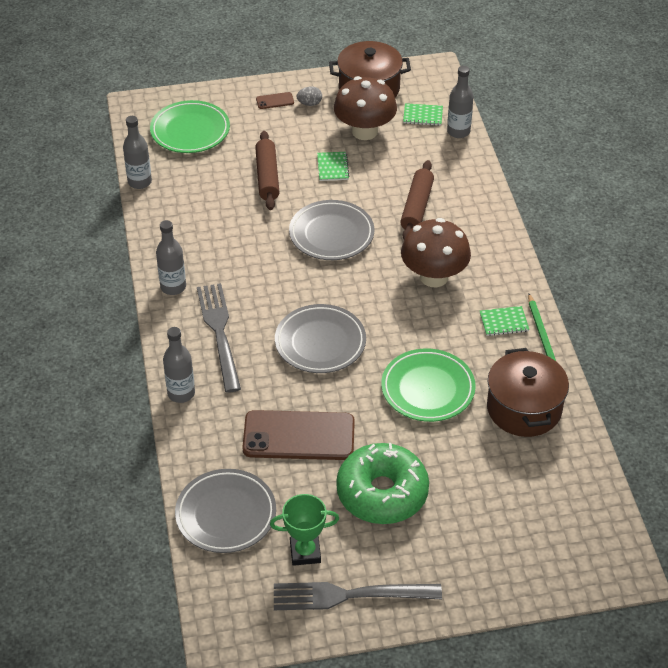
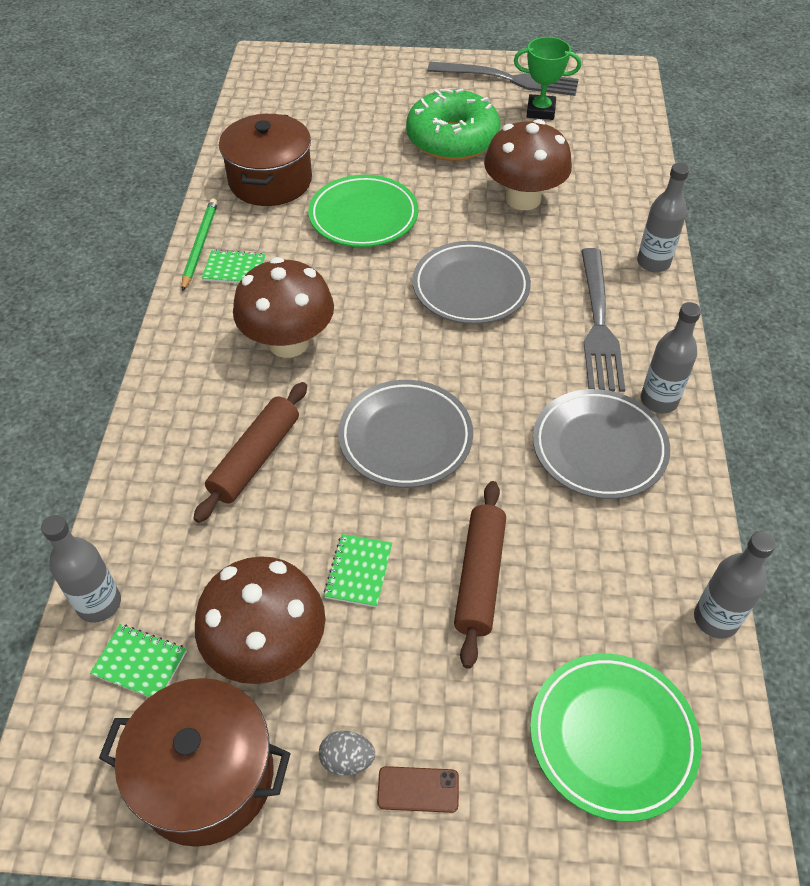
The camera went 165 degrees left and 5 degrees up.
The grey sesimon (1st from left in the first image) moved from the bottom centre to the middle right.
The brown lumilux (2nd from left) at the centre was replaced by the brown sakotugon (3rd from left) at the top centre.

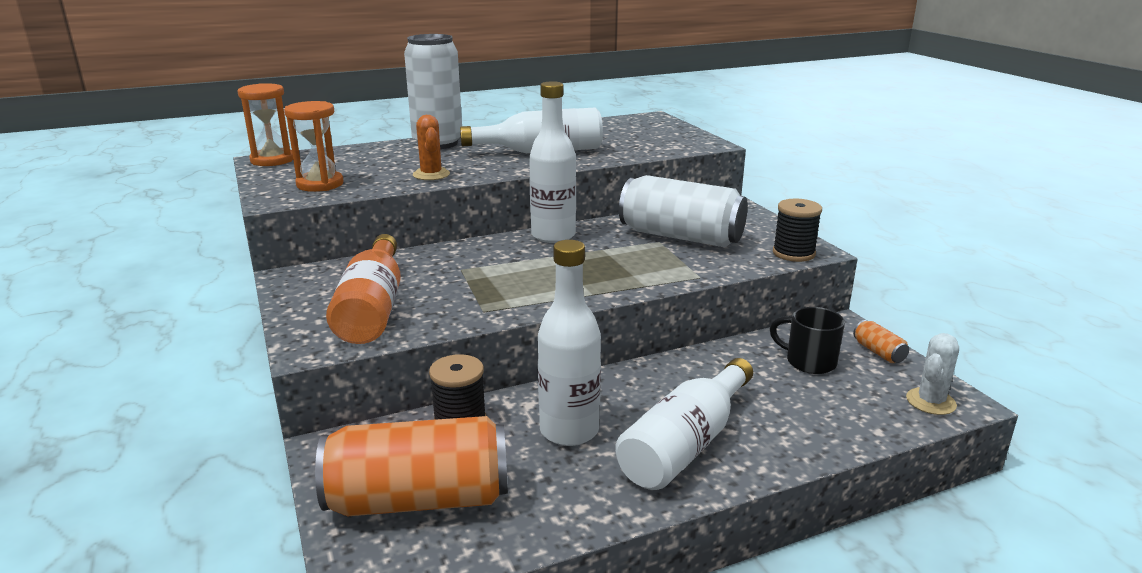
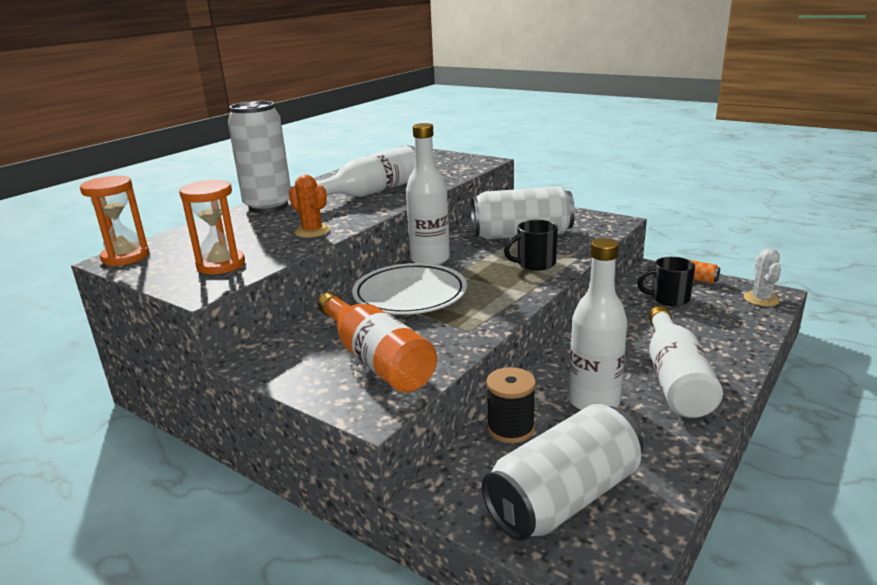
The camera went 30 degrees left and 0 degrees up.
The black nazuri (2nd from left) at the middle right disappeared.
The white sesimon at the centre appeared.
The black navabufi (1st from left) at the centre appeared.
The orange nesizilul (1st from left) at the bottom centre became the white nesizilul (3rd from left) at the bottom centre.

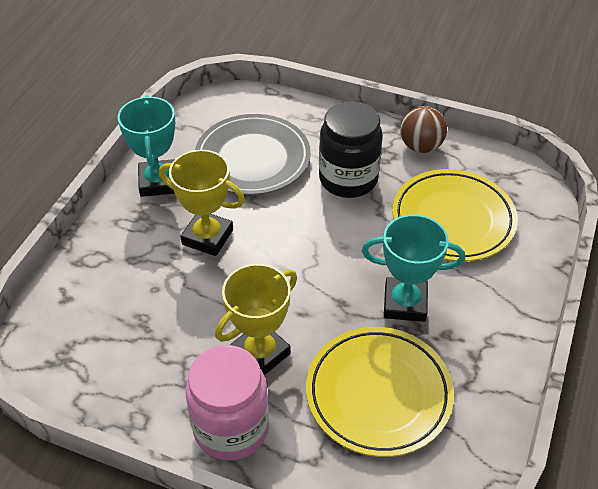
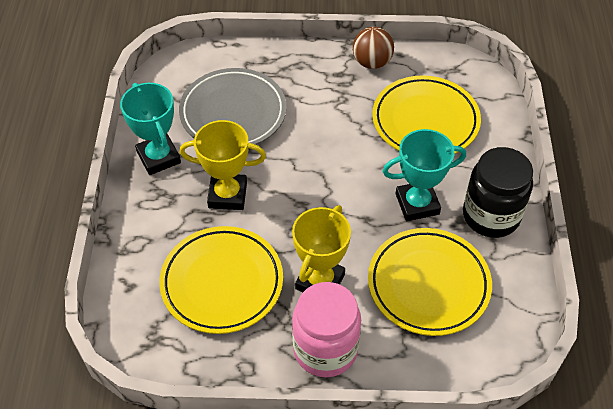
The camera went 20 degrees left and 5 degrees up.
The yellow sesimon (1st from left) at the bottom centre appeared.
The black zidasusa moved from the top centre to the middle right.

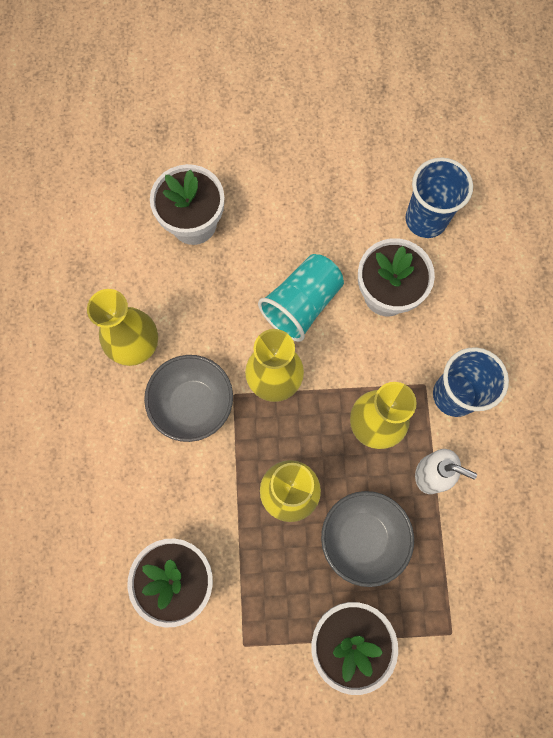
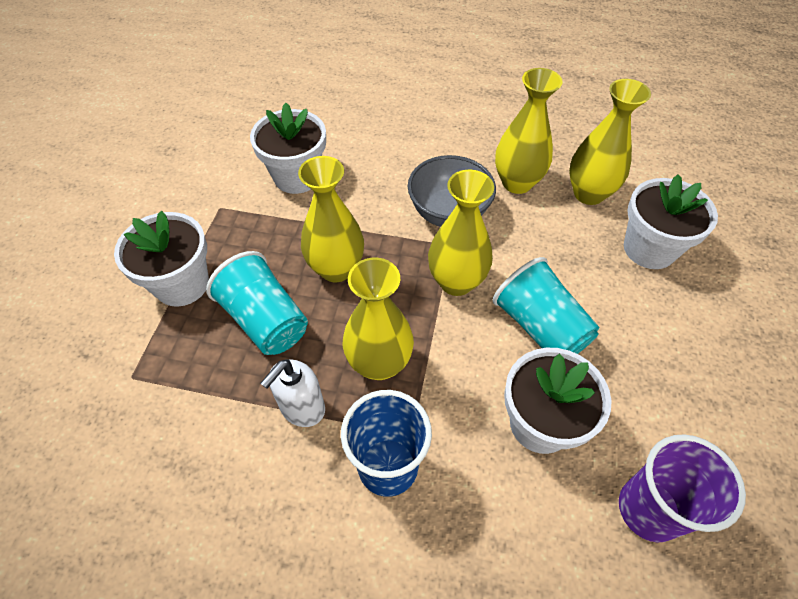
The camera went 105 degrees right and 20 degrees down.
The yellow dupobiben (5th from left) at the top right appeared.
The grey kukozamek (2nd from left) at the bottom centre was replaced by the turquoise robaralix (1st from left) at the middle left.
The blue robaralix (1st from left) at the top right became the purple robaralix at the bottom right.

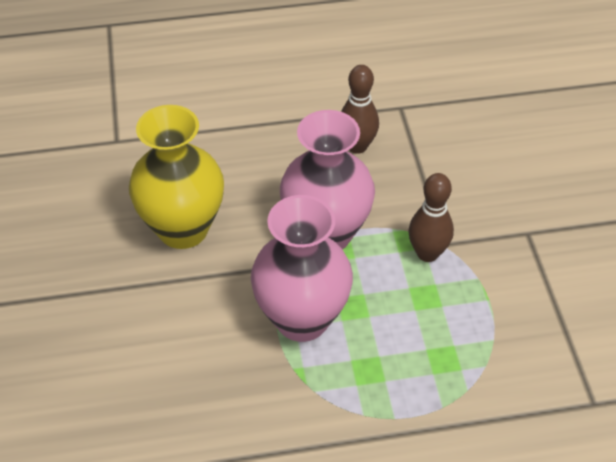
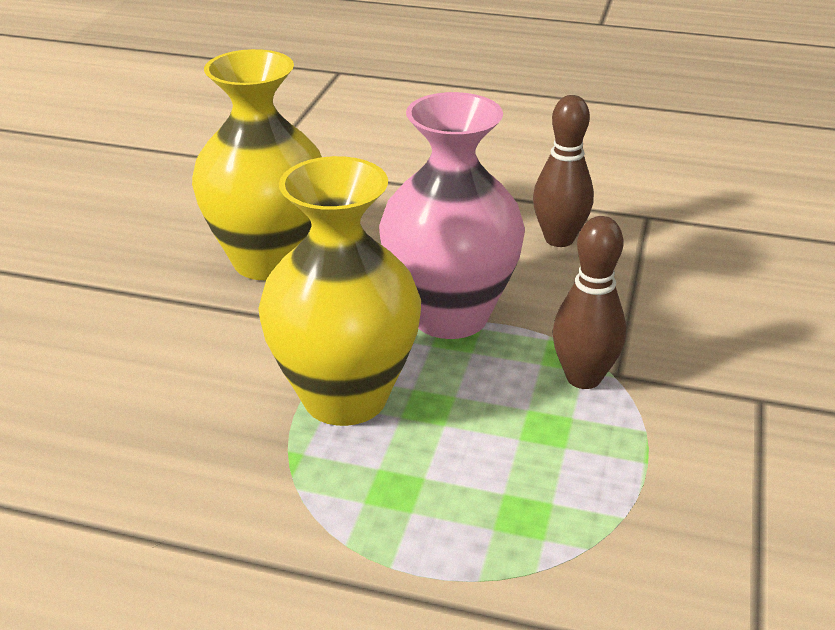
The camera went 25 degrees right and 15 degrees down.
The pink dupobiben (1st from left) at the centre became the yellow dupobiben (2nd from left) at the centre.

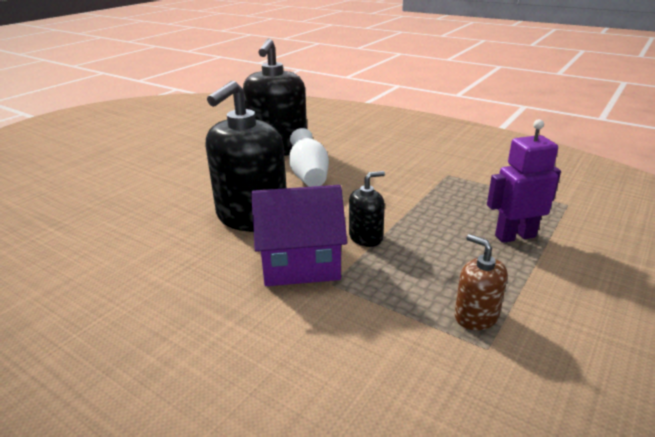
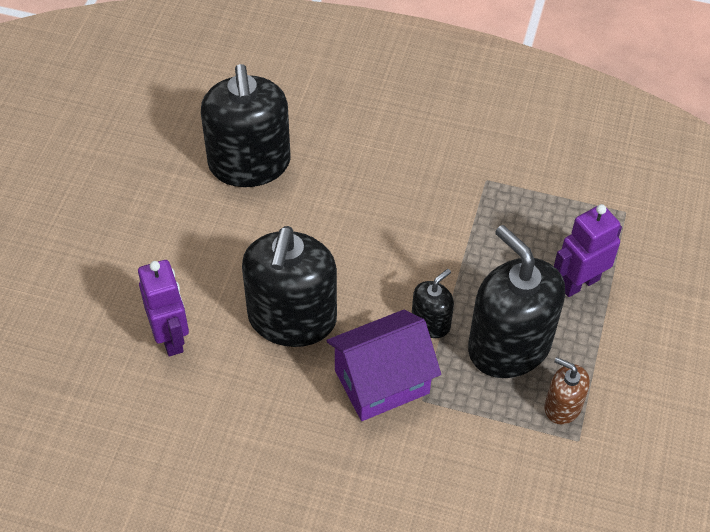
The camera went 20 degrees left and 25 degrees up.
The white dupobiben at the centre disappeared.
The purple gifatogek (1st from left) at the middle left appeared.
The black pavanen (4th from left) at the middle right appeared.

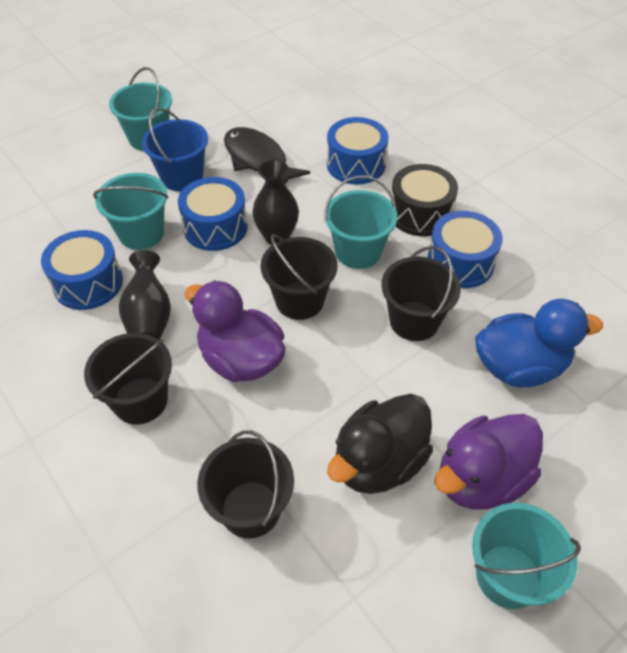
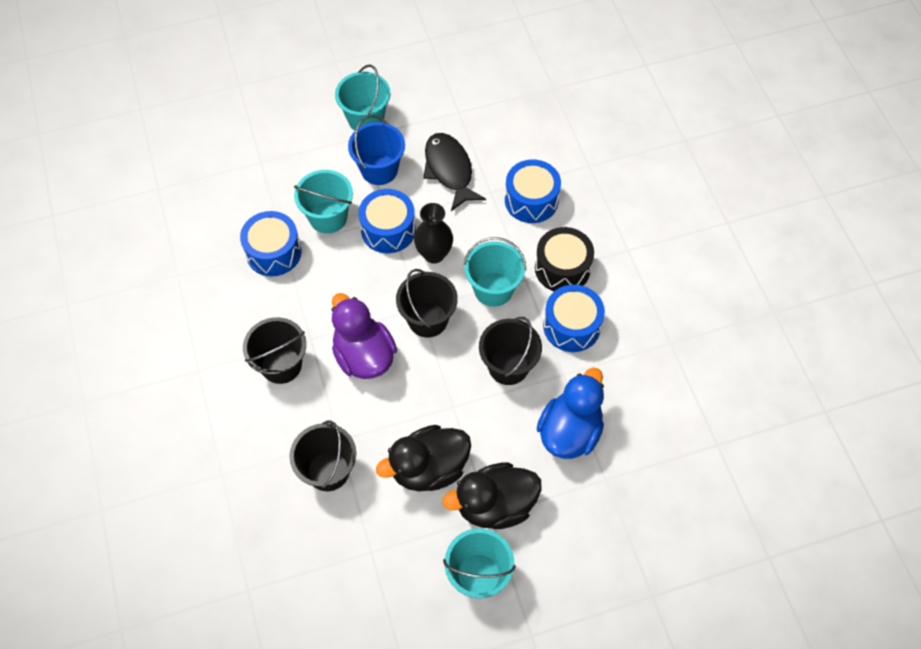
The camera went 20 degrees right and 10 degrees up.
The black dupobiben (1st from left) at the middle left disappeared.
The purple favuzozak (2nd from left) at the bottom right became the black favuzozak (2nd from left) at the bottom centre.
The blue favuzozak at the middle right turned 75 degrees counterclockwise.

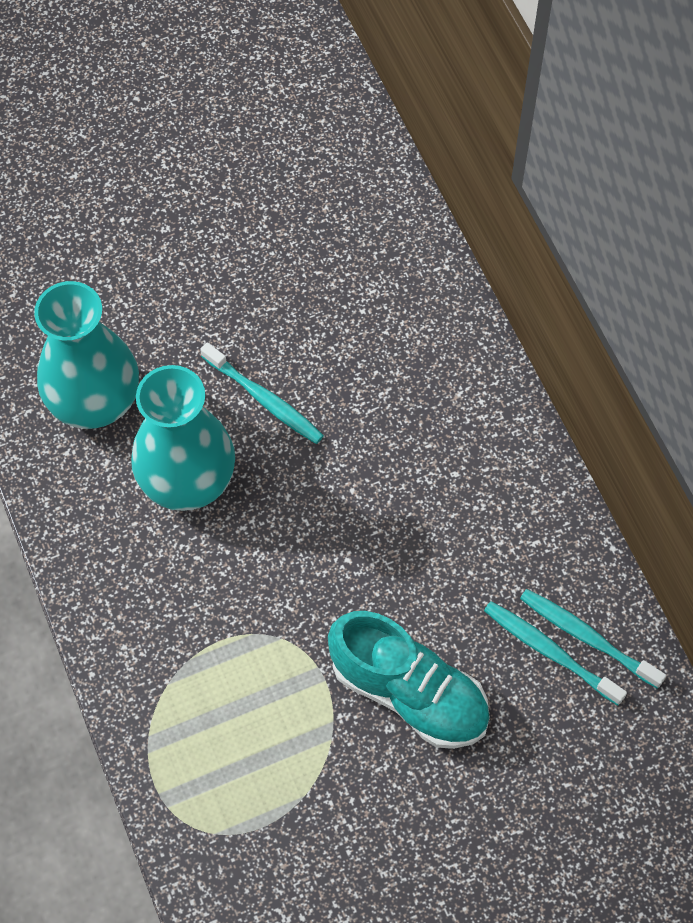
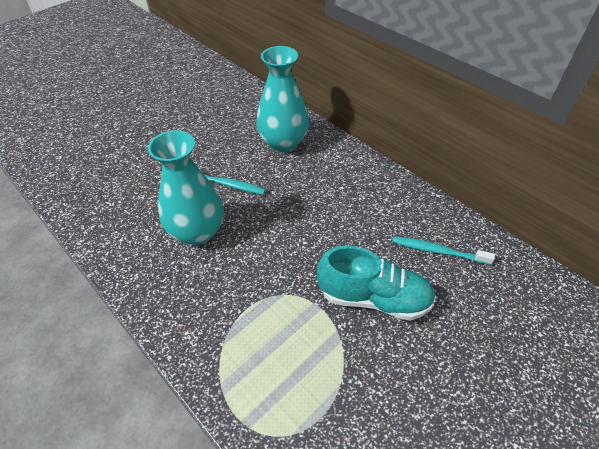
The camera went 20 degrees left and 15 degrees down.
The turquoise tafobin (3rd from left) at the bottom right disappeared.
The turquoise dupobiben (1st from left in the first image) moved from the middle left to the top centre.

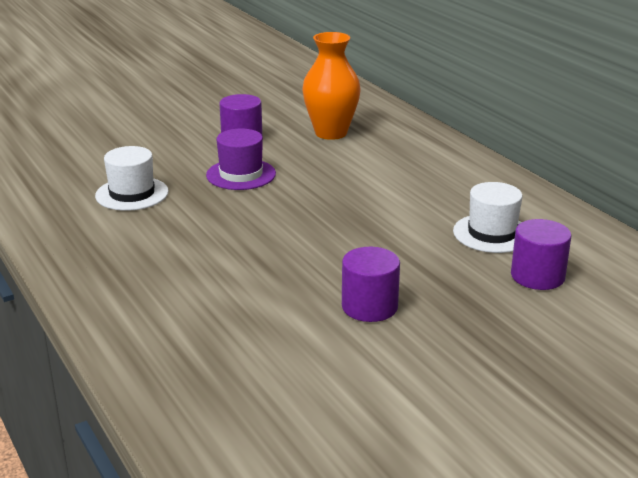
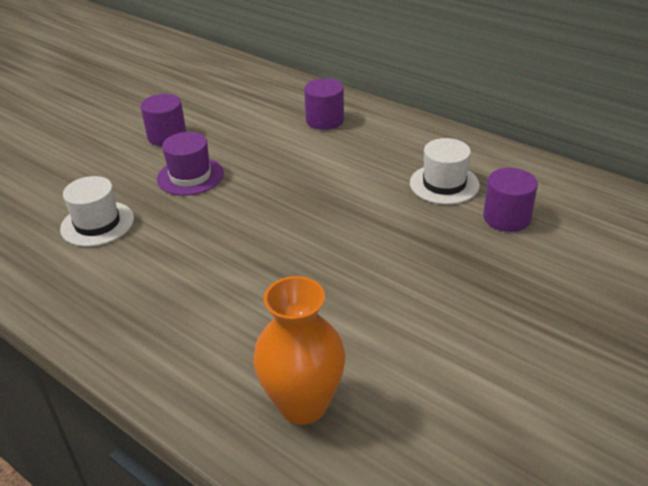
The camera went 20 degrees left and 10 degrees up.
The orange dupobiben moved from the top centre to the bottom centre.
The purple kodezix (2nd from left) moved from the centre to the top centre.

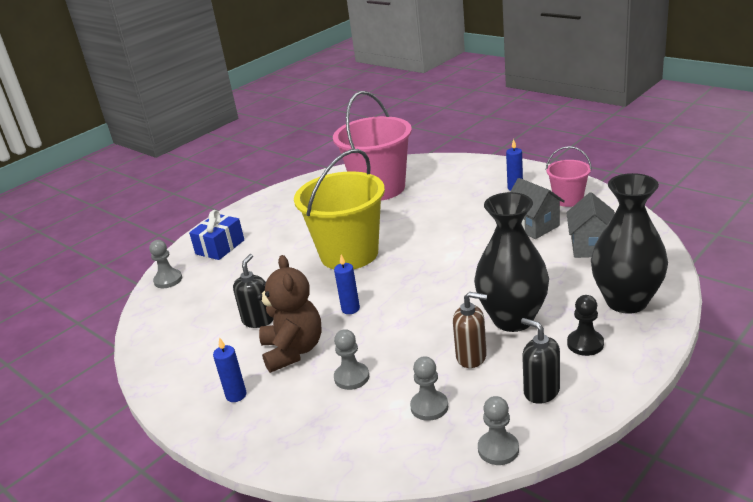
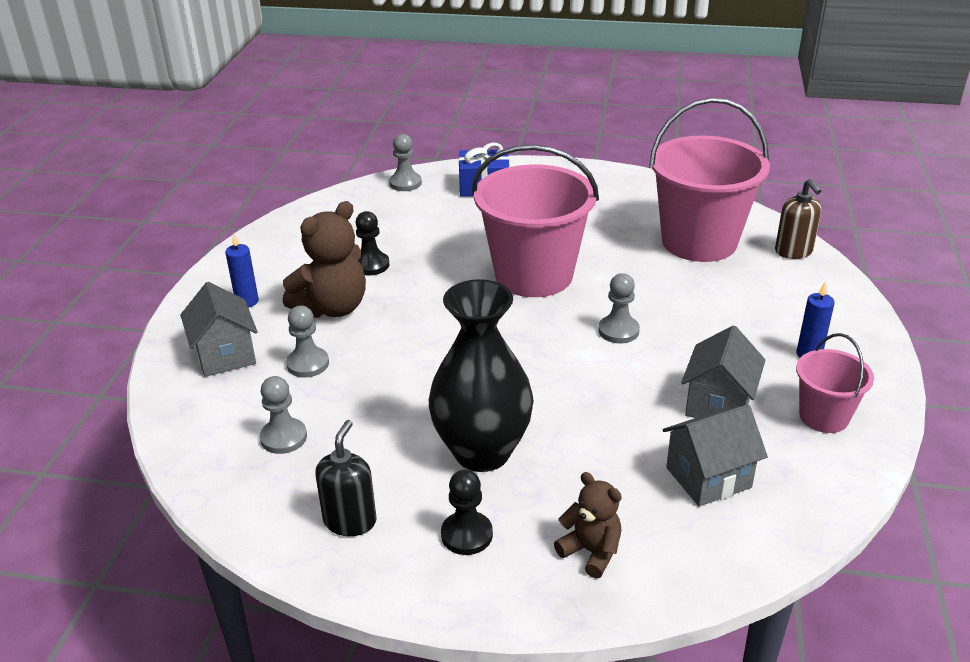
The camera went 55 degrees right and 5 degrees up.
The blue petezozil (2nd from left) at the centre disappeared.
The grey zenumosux (1st from left) at the middle left appeared.
The brown pavanen moved from the centre to the top right.
The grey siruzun (4th from left) moved from the bottom centre to the centre.
The black pavanen (1st from left) at the centre was replaced by the black siruzun (1st from left) at the centre.
The black dupobiben (2nd from left) at the middle right was replaced by the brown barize (2nd from left) at the bottom centre.
The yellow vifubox at the centre became the pink vifubox (1st from left) at the centre.

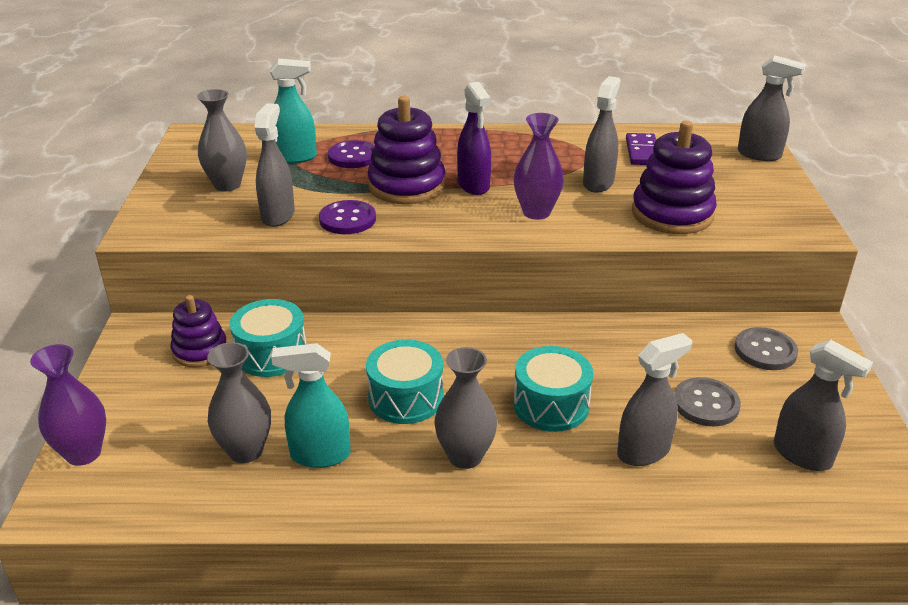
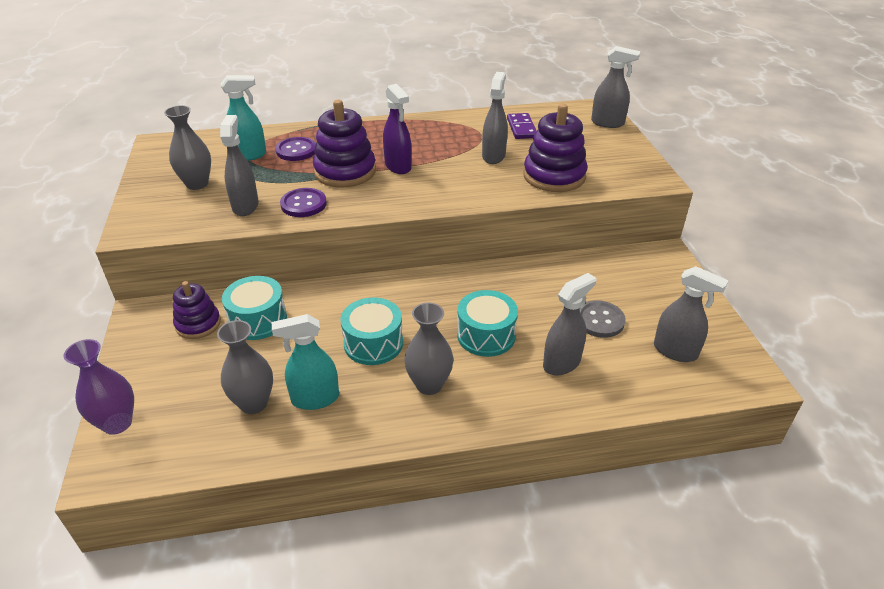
The camera went 10 degrees left and 5 degrees up.
The purple dupobiben (2nd from left) at the top centre disappeared.
The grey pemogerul (2nd from left) at the middle right disappeared.

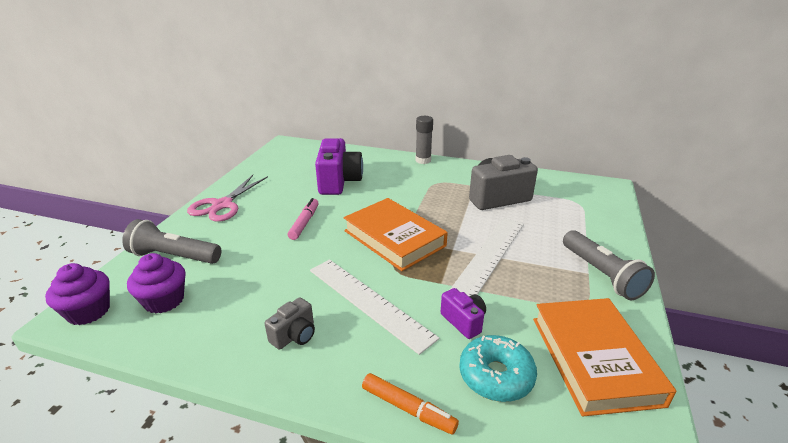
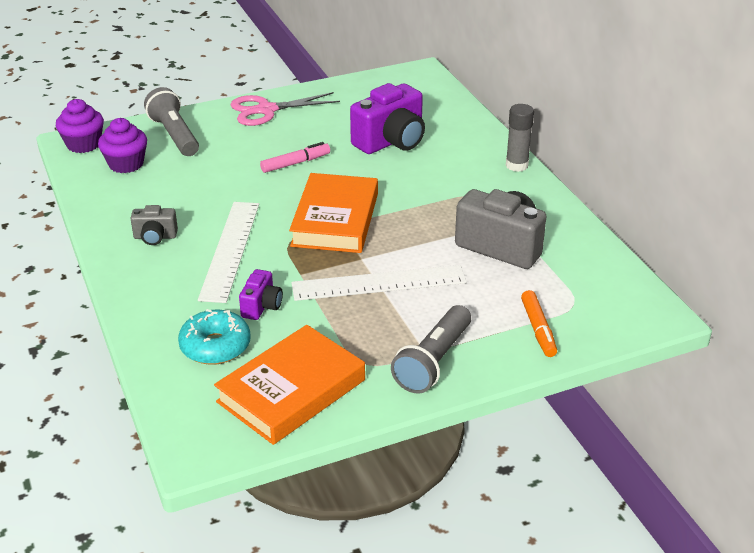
The camera went 50 degrees right and 5 degrees up.
The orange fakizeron moved from the bottom centre to the middle right.

